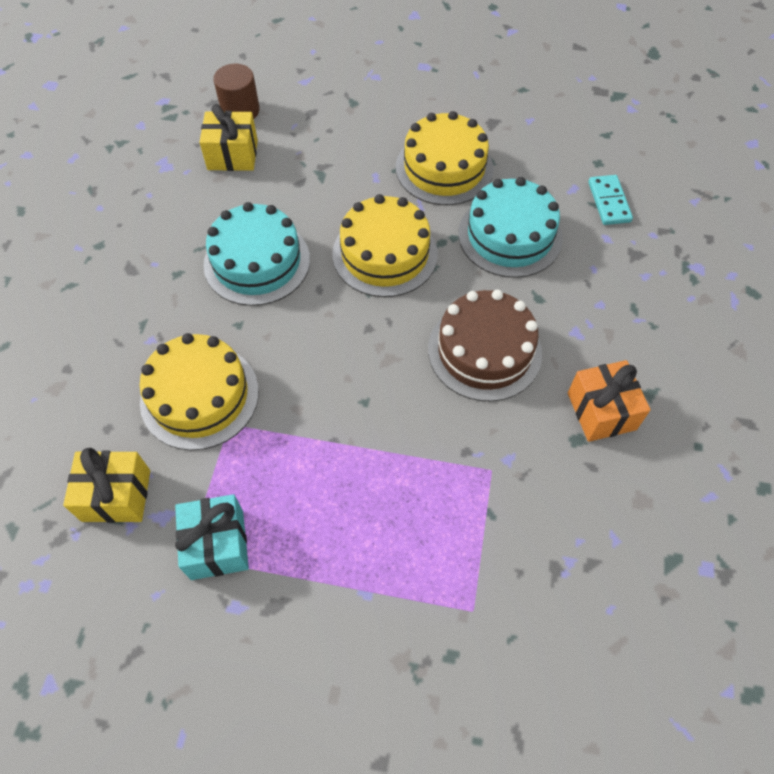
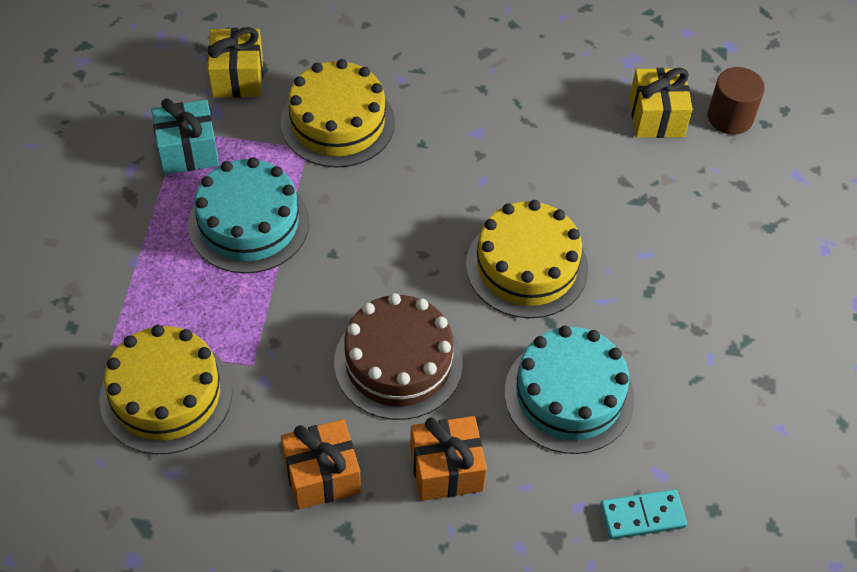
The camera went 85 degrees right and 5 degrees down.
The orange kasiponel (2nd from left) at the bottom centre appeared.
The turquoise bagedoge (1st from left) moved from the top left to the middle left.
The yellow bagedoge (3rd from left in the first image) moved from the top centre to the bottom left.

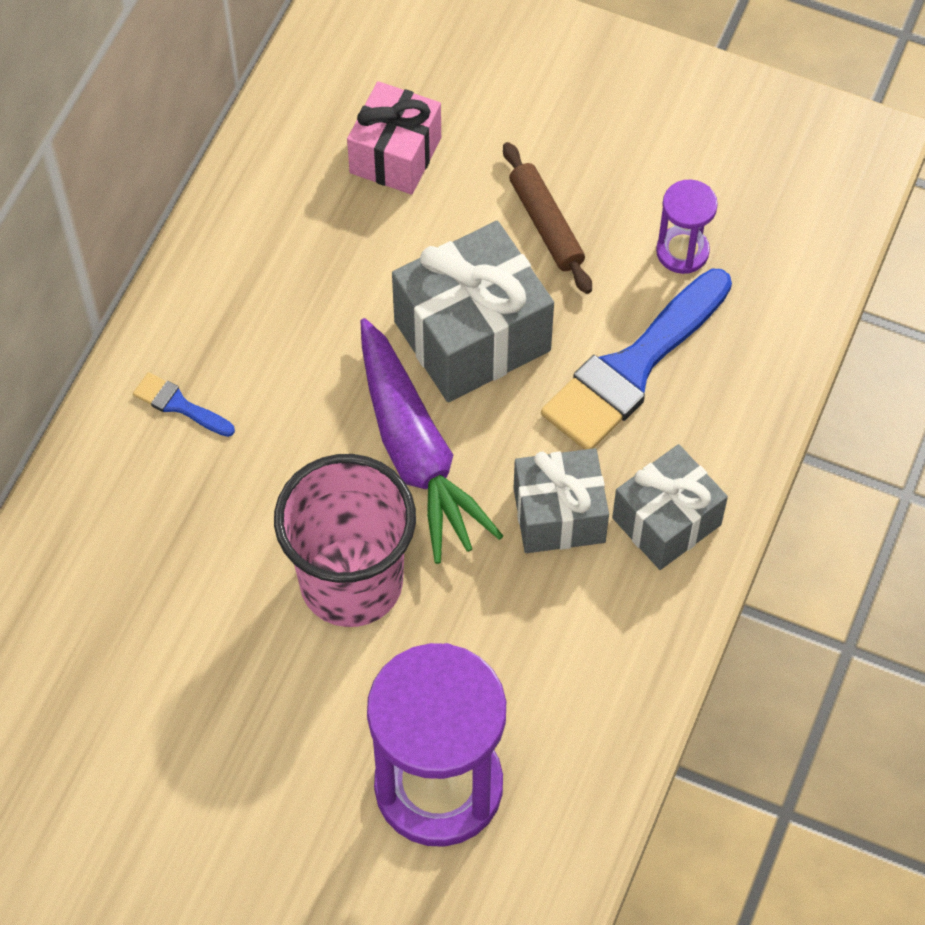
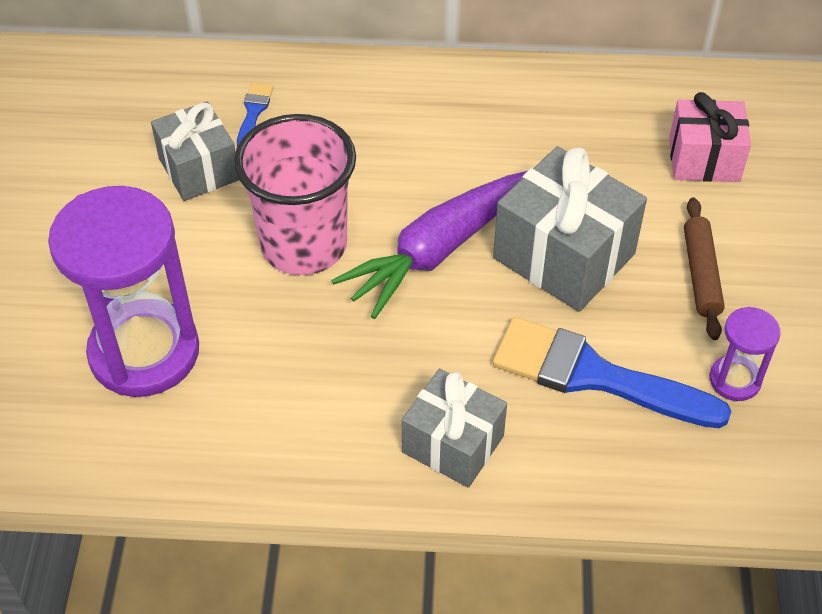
The camera went 70 degrees right and 10 degrees down.
The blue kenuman (1st from left) moved from the middle left to the top left.
The grey kasiponel (2nd from left in the first image) moved from the centre to the top left.
The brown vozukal at the top centre turned 45 degrees counterclockwise.

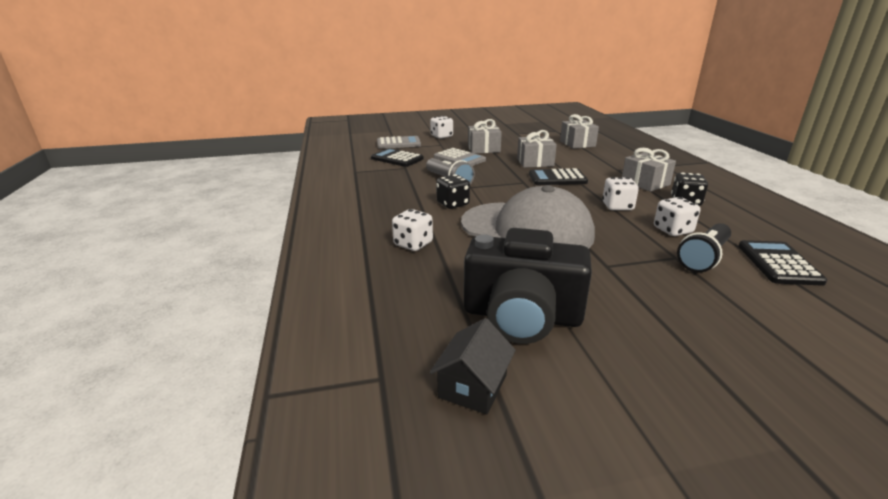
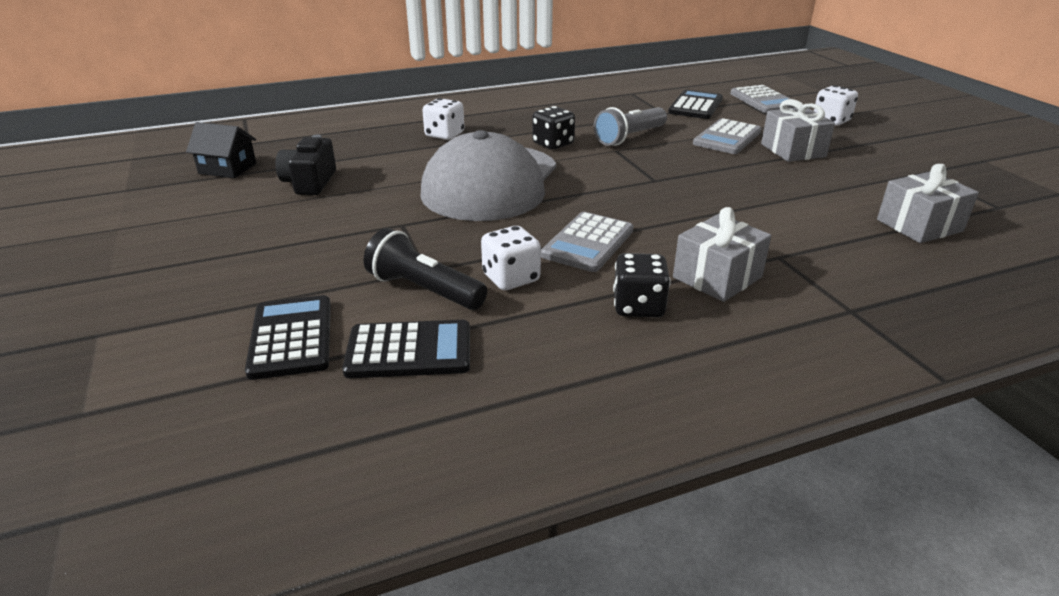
The camera went 80 degrees right and 5 degrees up.
The grey kasiponel (2nd from left) at the top centre disappeared.
The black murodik (2nd from left in the first image) moved from the centre to the middle left.
The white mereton (3rd from left) at the middle right was replaced by the grey murodik (1st from left) at the centre.
The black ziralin at the centre changed to 0.57 times the size.

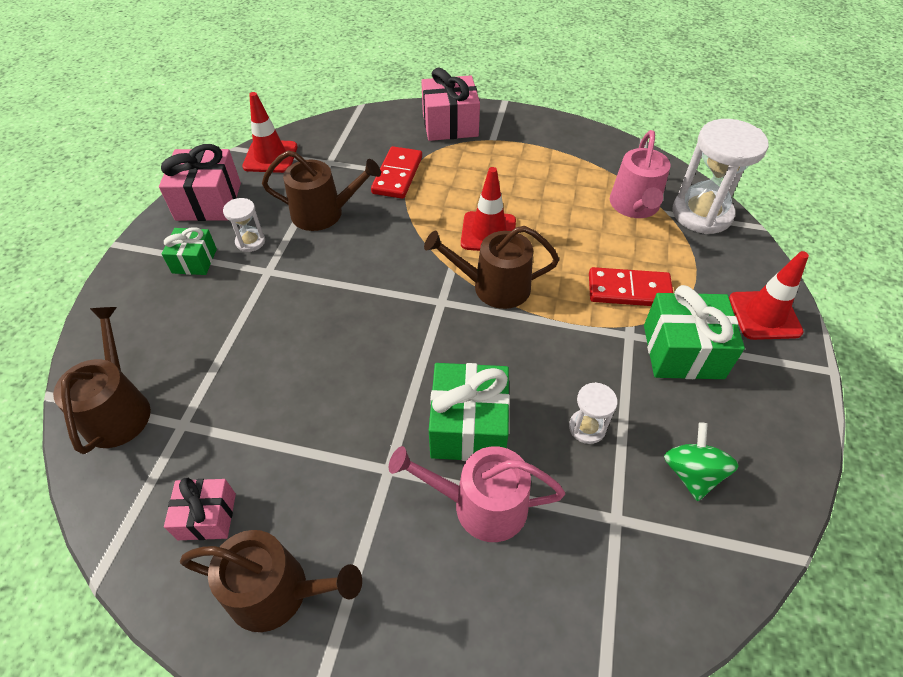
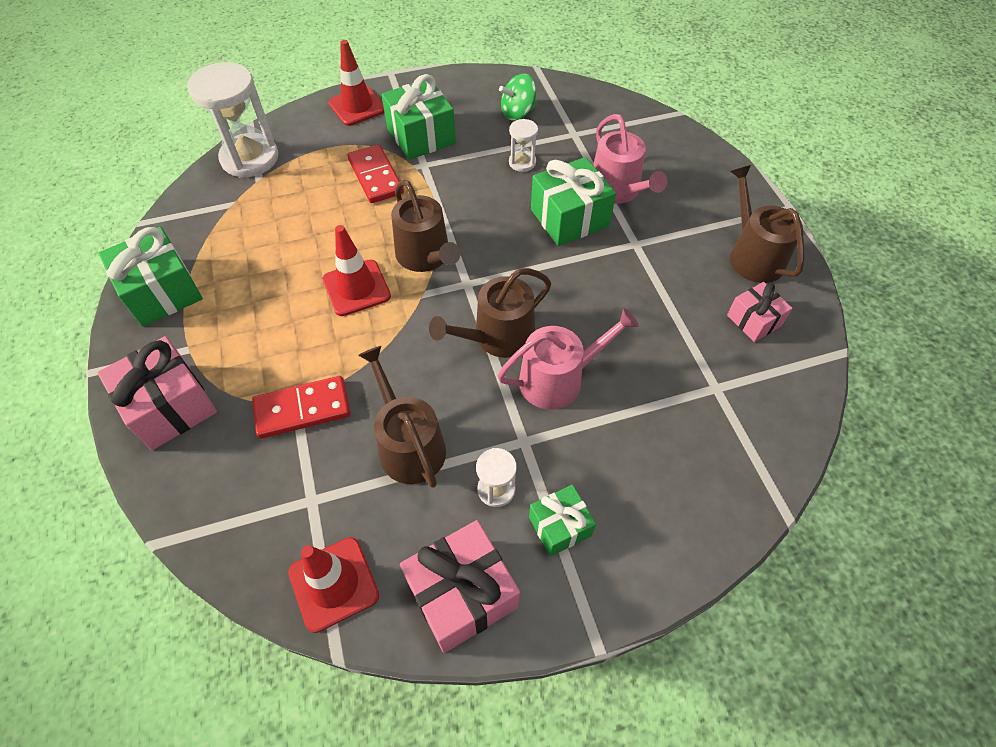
The camera went 120 degrees left and 5 degrees up.
The green kasiponel (1st from left) at the middle left appeared.
The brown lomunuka (1st from left in the first image) moved from the middle left to the centre.
The pink lomunuka (2nd from left in the first image) moved from the top right to the centre.

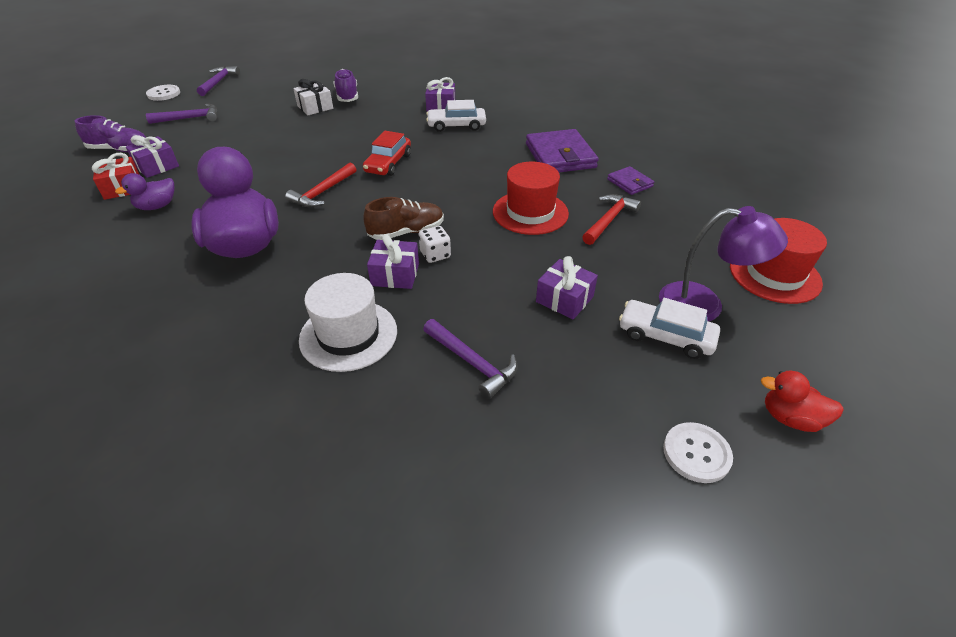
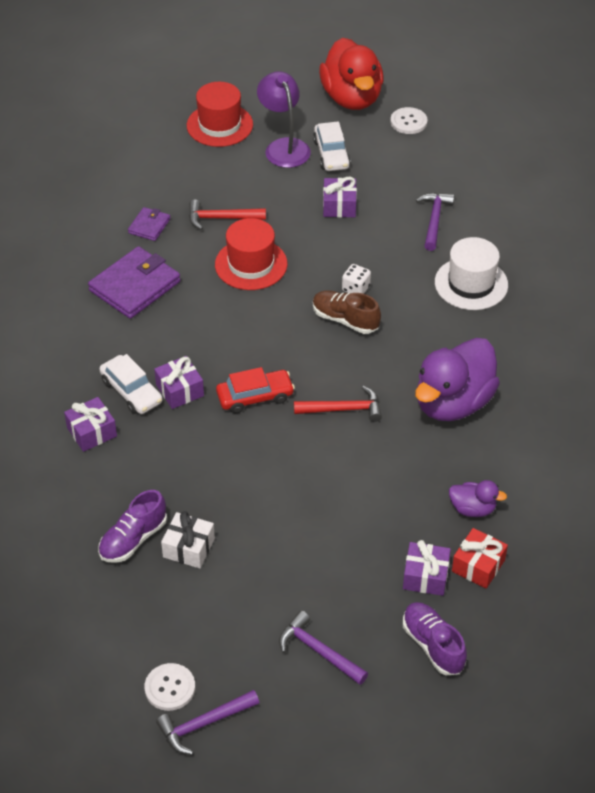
The camera went 125 degrees left and 5 degrees up.
The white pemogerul (1st from left) moved from the top left to the bottom left.
The purple kasiponel (2nd from left) moved from the centre to the middle left.
The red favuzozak at the middle right changed to 2.13 times the size.

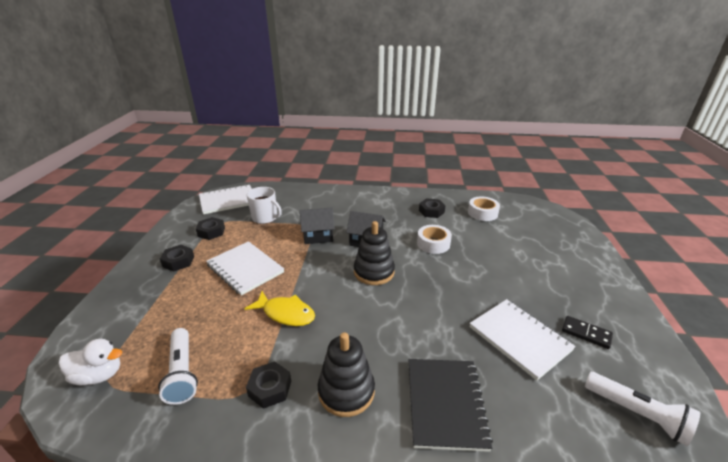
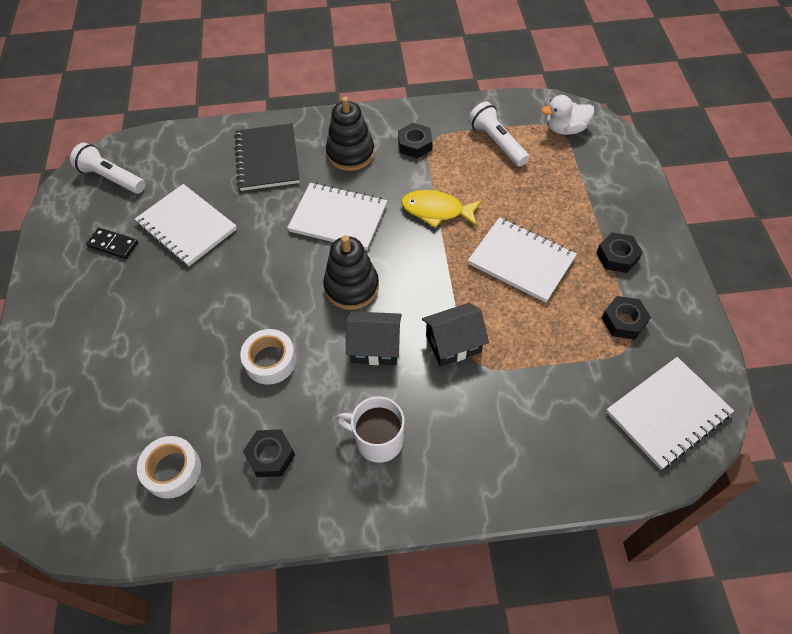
The camera went 170 degrees right and 25 degrees up.
The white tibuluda (2nd from left) at the centre appeared.
The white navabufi moved from the centre to the bottom centre.

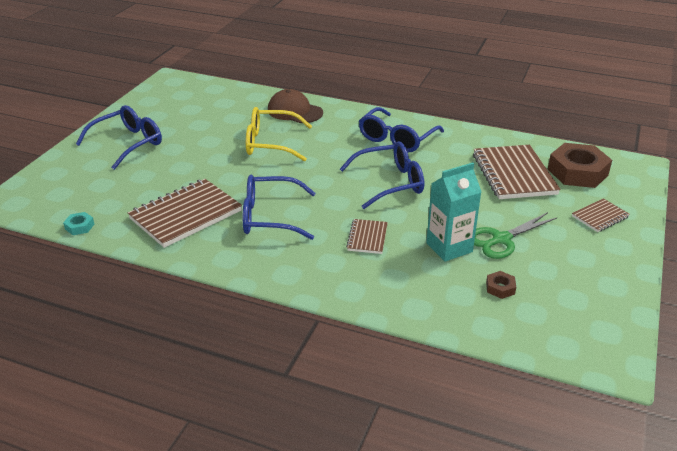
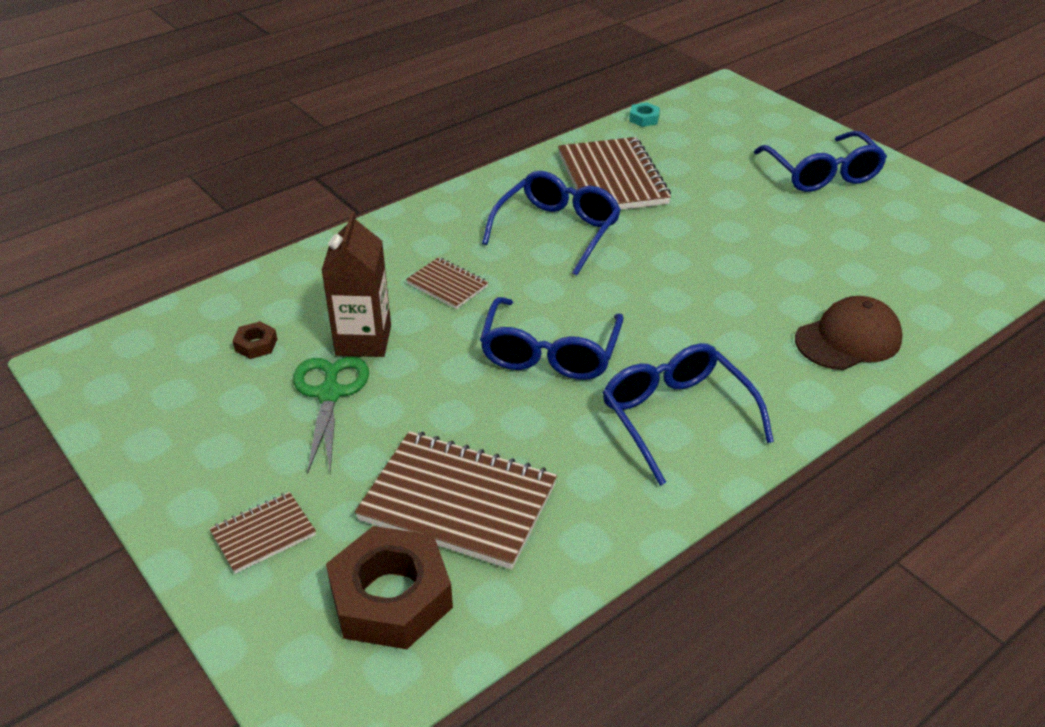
The camera went 120 degrees right and 5 degrees up.
The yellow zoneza at the top centre disappeared.
The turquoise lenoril at the middle right became the brown lenoril at the centre.
The brown tibuluda (4th from left in the first image) at the middle right turned 60 degrees clockwise.

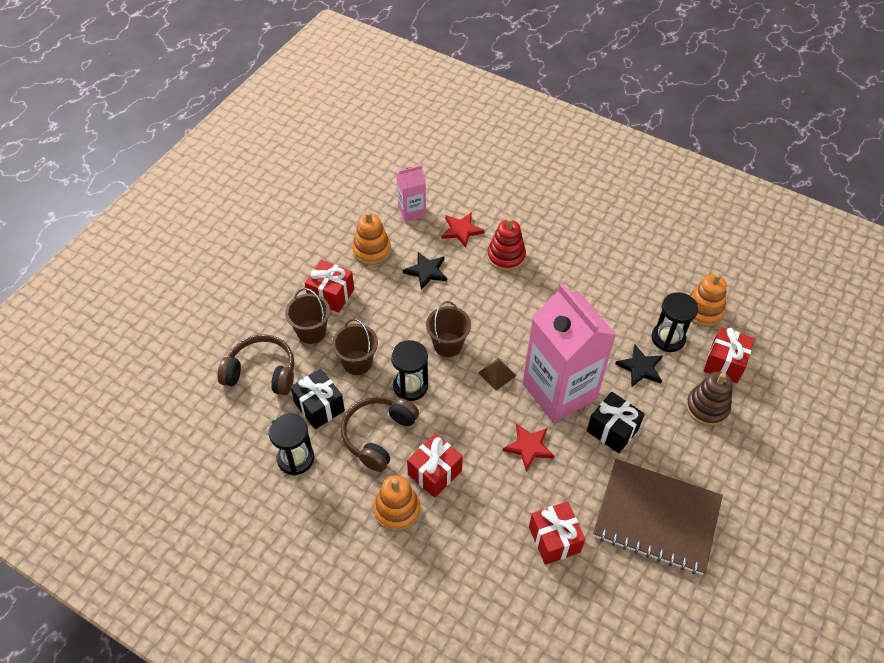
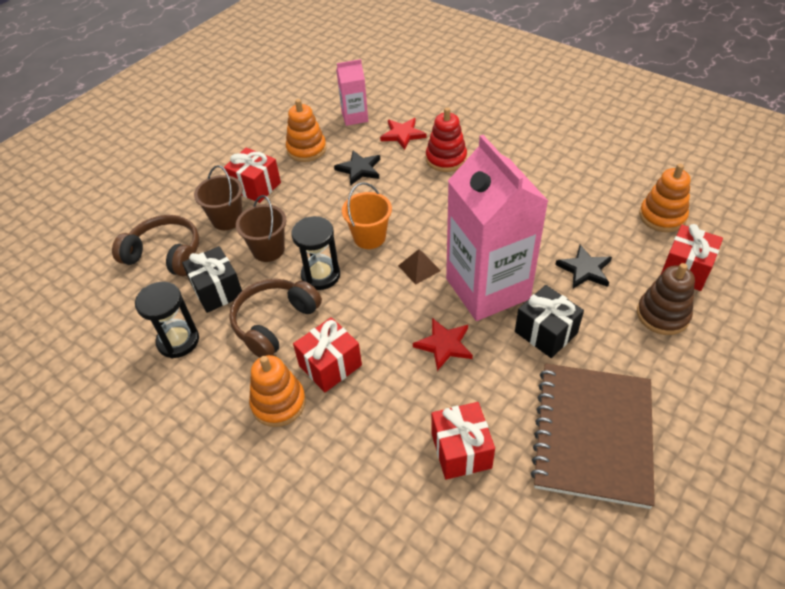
The camera went 10 degrees right and 5 degrees down.
The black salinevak (3rd from left) at the middle right disappeared.
The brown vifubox (3rd from left) at the centre became the orange vifubox at the centre.
The brown tibuluda at the bottom right turned 75 degrees clockwise.

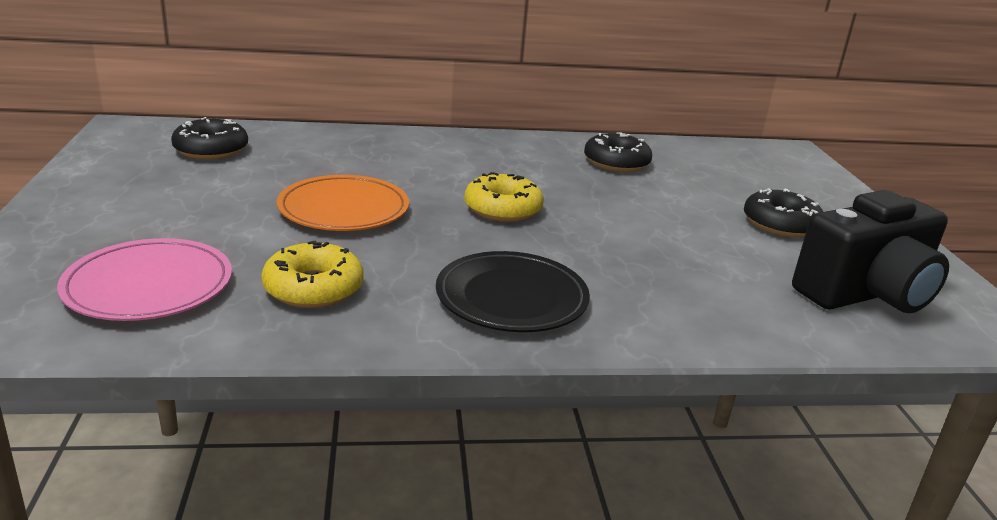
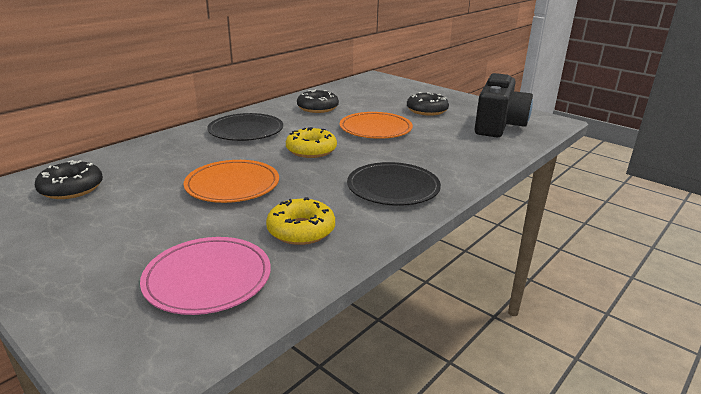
The camera went 40 degrees left and 0 degrees up.
The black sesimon (1st from left) at the top centre appeared.
The orange sesimon (2nd from left) at the top centre appeared.

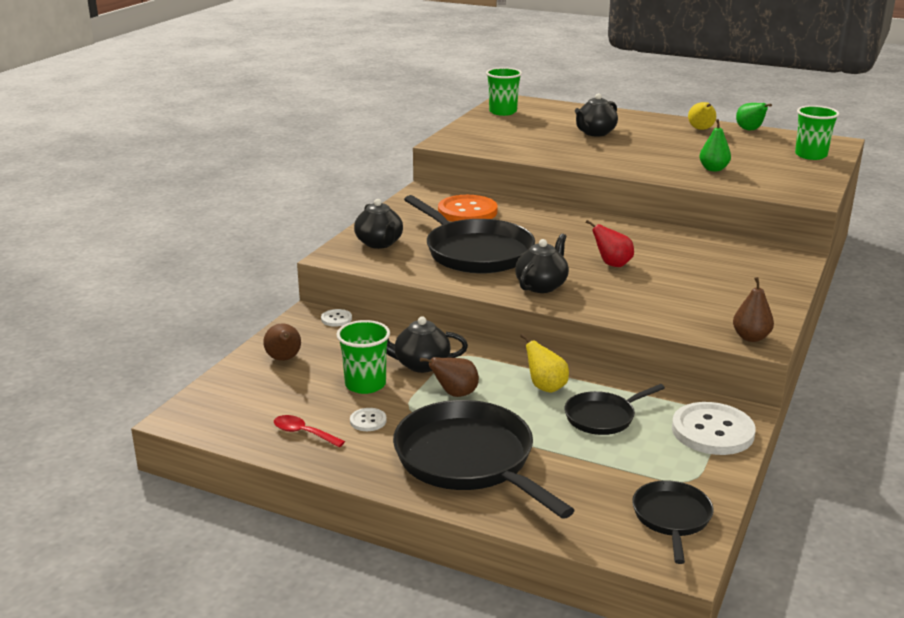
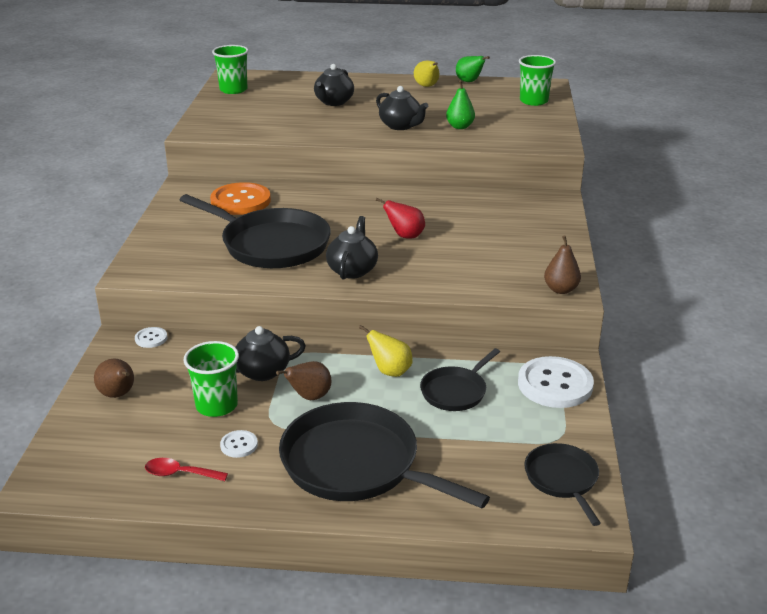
The camera went 20 degrees left and 5 degrees up.
The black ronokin (1st from left in the first image) moved from the centre to the top centre.

